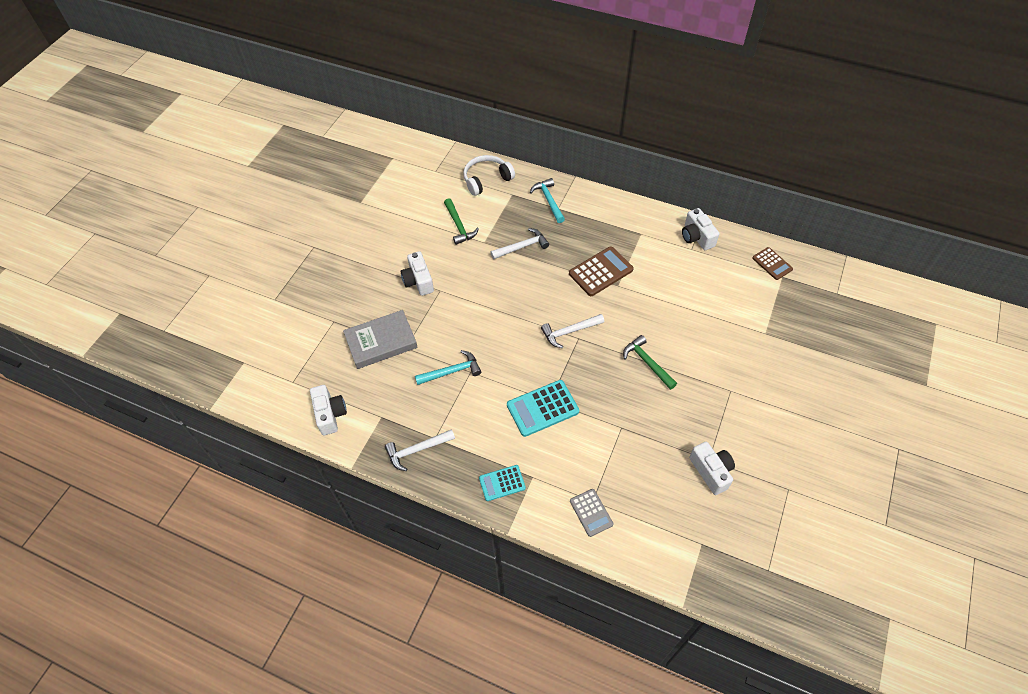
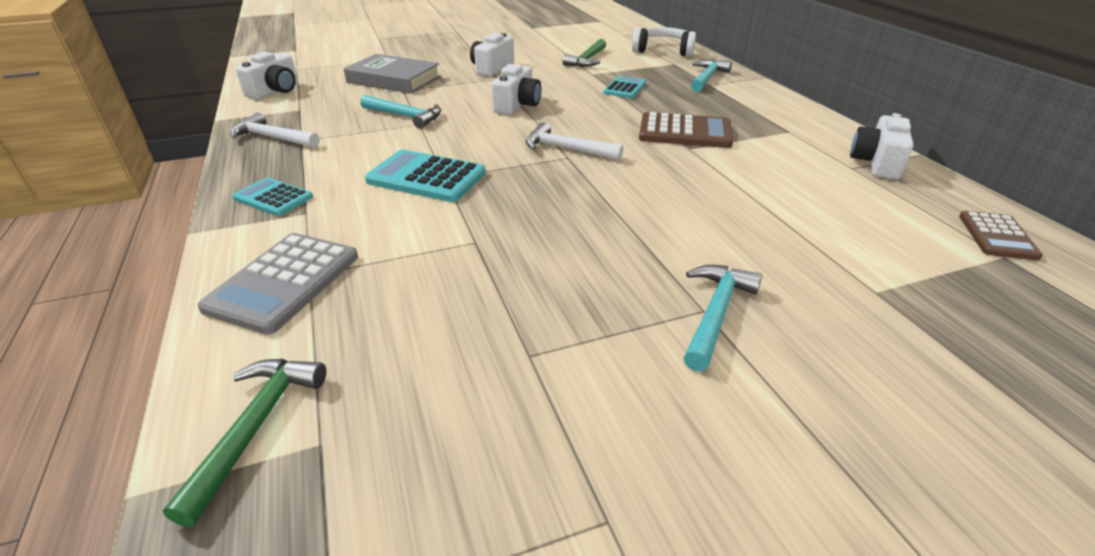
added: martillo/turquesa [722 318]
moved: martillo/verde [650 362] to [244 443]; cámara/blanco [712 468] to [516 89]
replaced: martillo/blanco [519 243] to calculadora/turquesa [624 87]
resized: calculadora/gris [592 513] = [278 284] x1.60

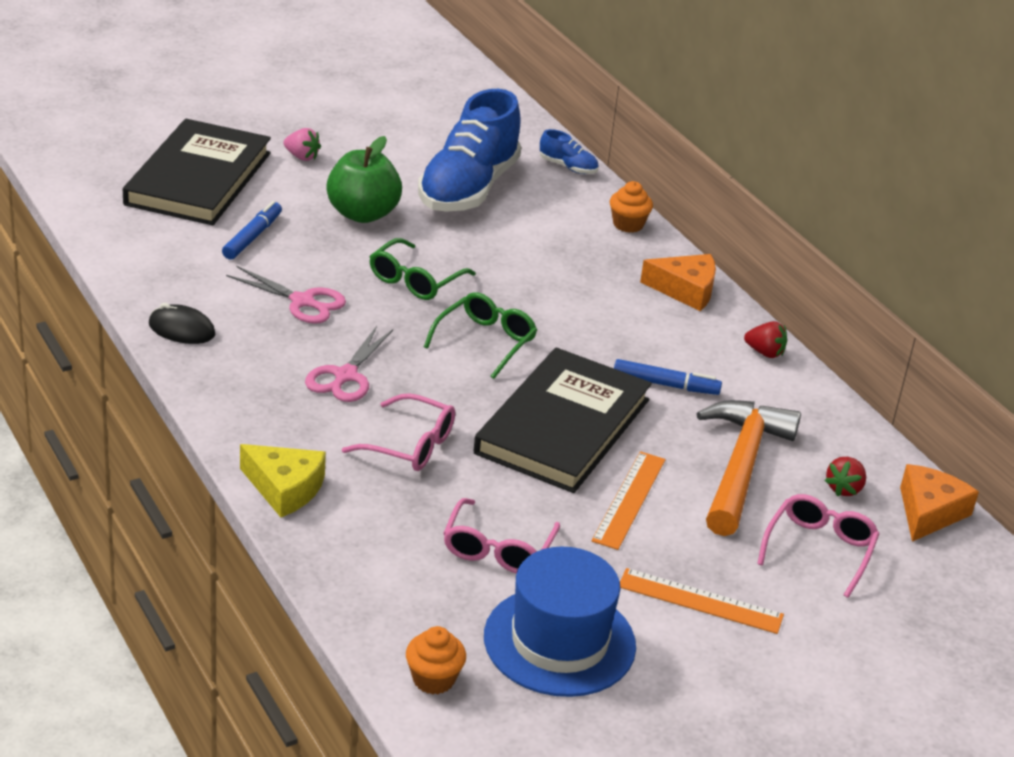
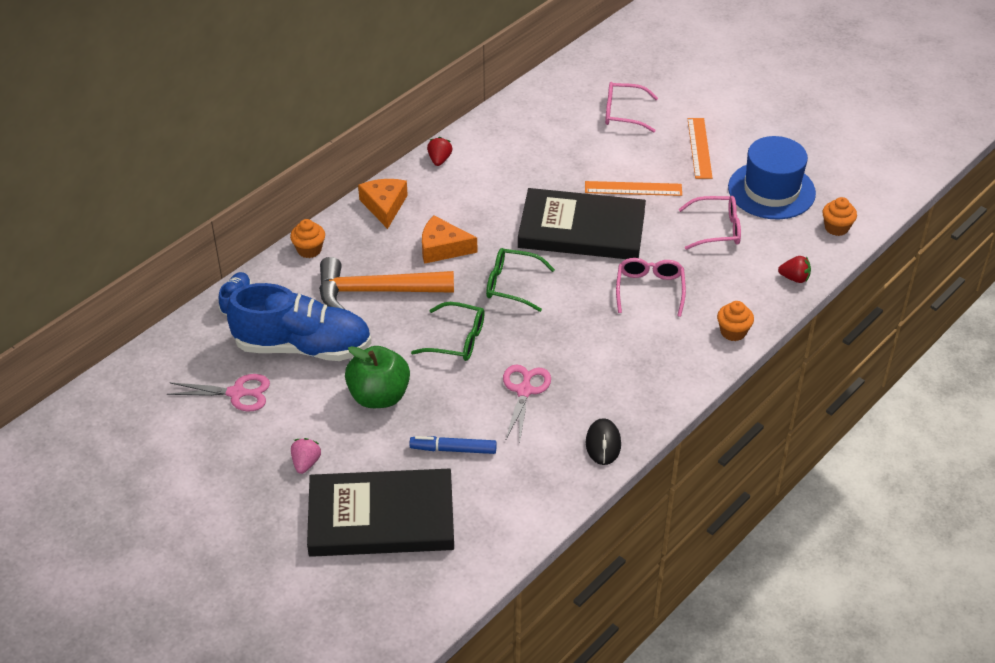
removed: rotulador/azul [668 377]
moved: tijeras/rosa [349 364] to [218 392]; martillo/naranja [748 468] to [386 283]; fresa/rojo [845 477] to [794 269]; queso/naranja [939 503] to [449 240]
replaced: queso/amarillo [283 480] to magdalena/naranja [735 321]

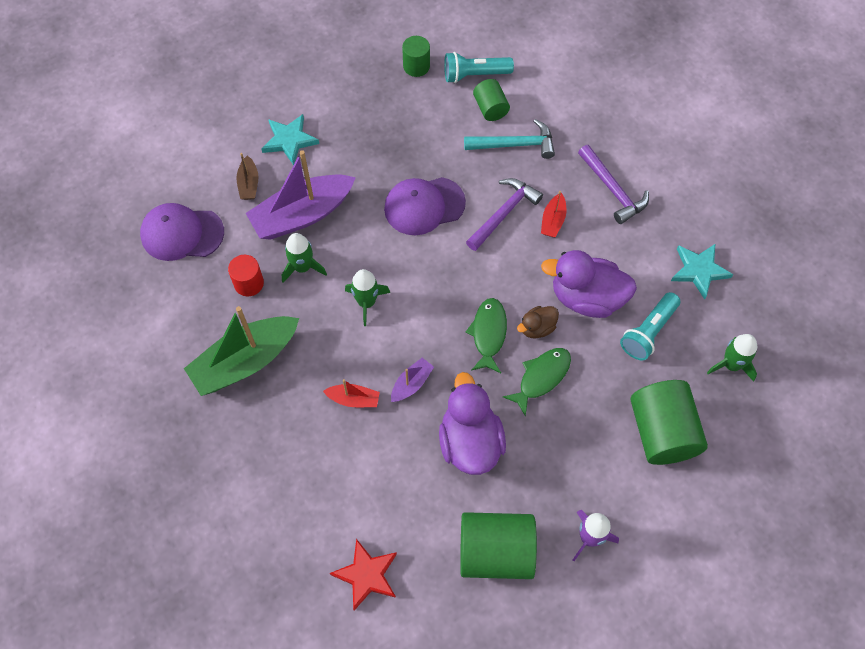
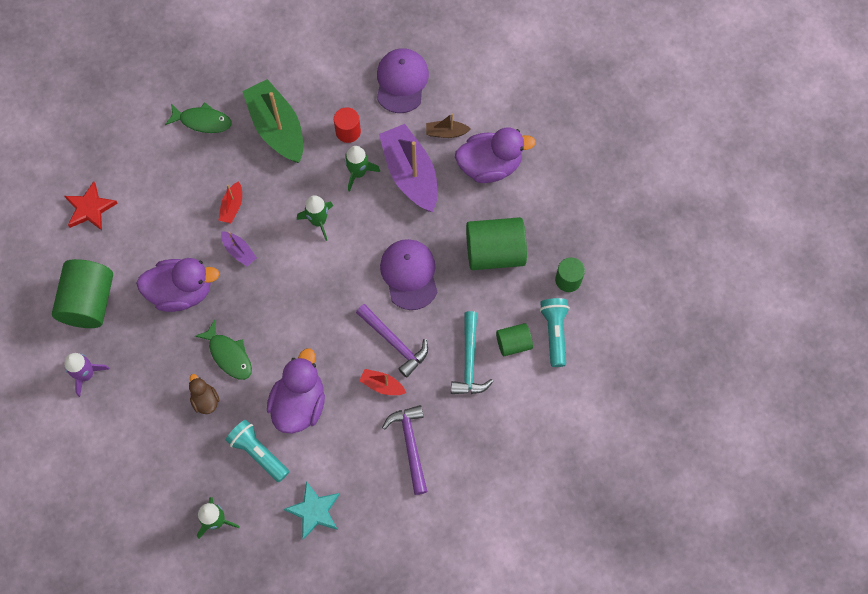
moved: pez/verde [486 335] to [198 118]; pato/marrón [538 322] to [204 394]; cilindro/verde [669 422] to [496 243]
replaced: estrella/turquesa [290 139] to pato/morado [495 155]
turned: martillo/morado [613 184] = [405 450] 105 degrees clockwise

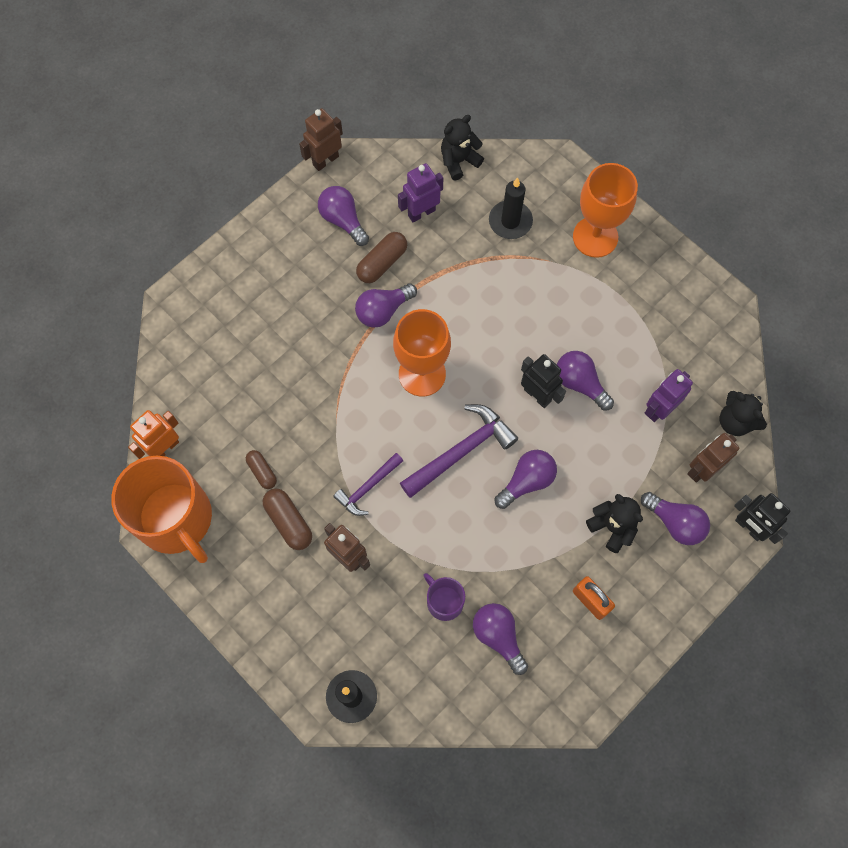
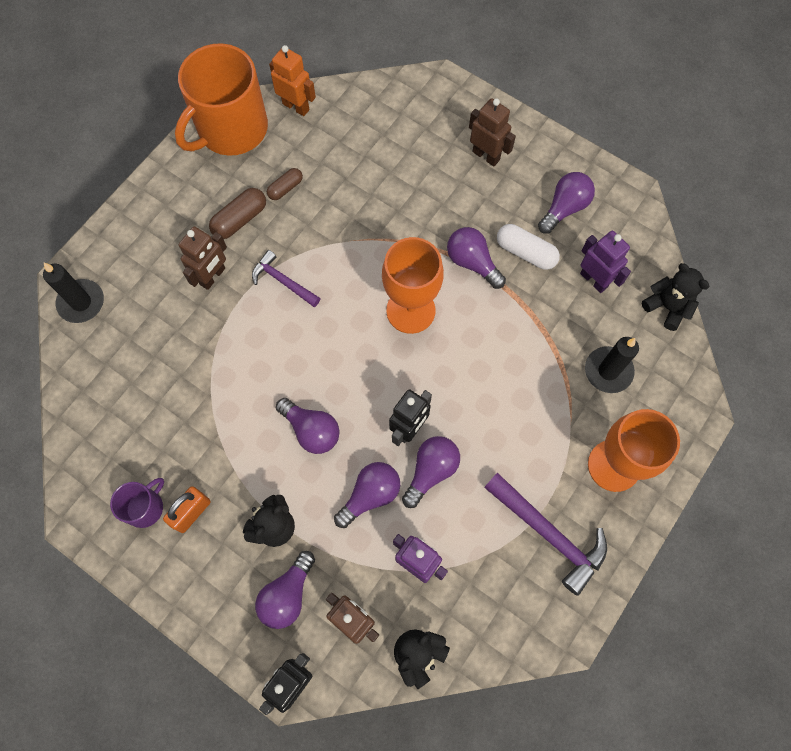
moved: robot/marrón [321 139] to [492 132]; martillo/morado [459 451] to [545 534]; taza/morado [444 597] to [137 503]; bombilla/morado [500 639] to [367 495]
recoloured: cápsula/marrón [381 257] to cápsula/blanco [528 247]

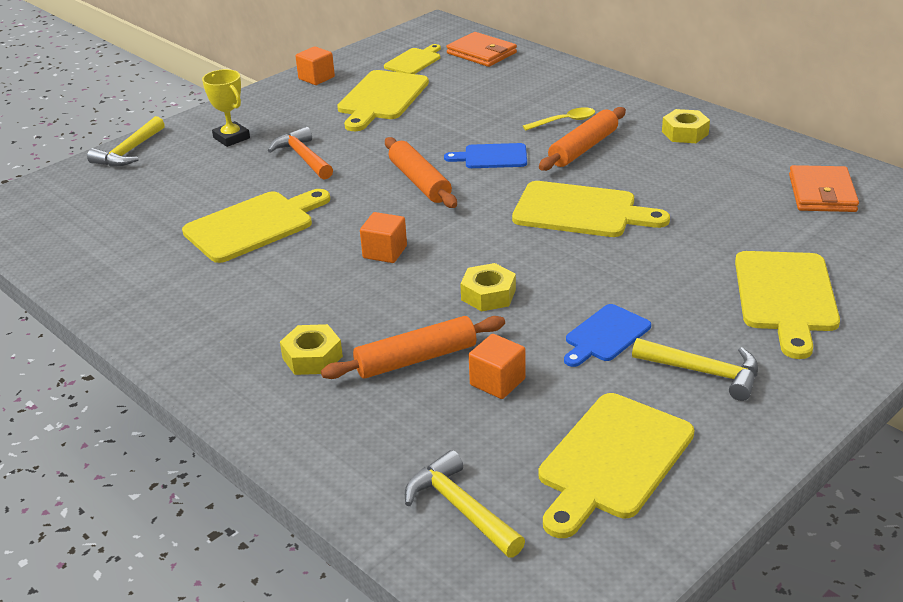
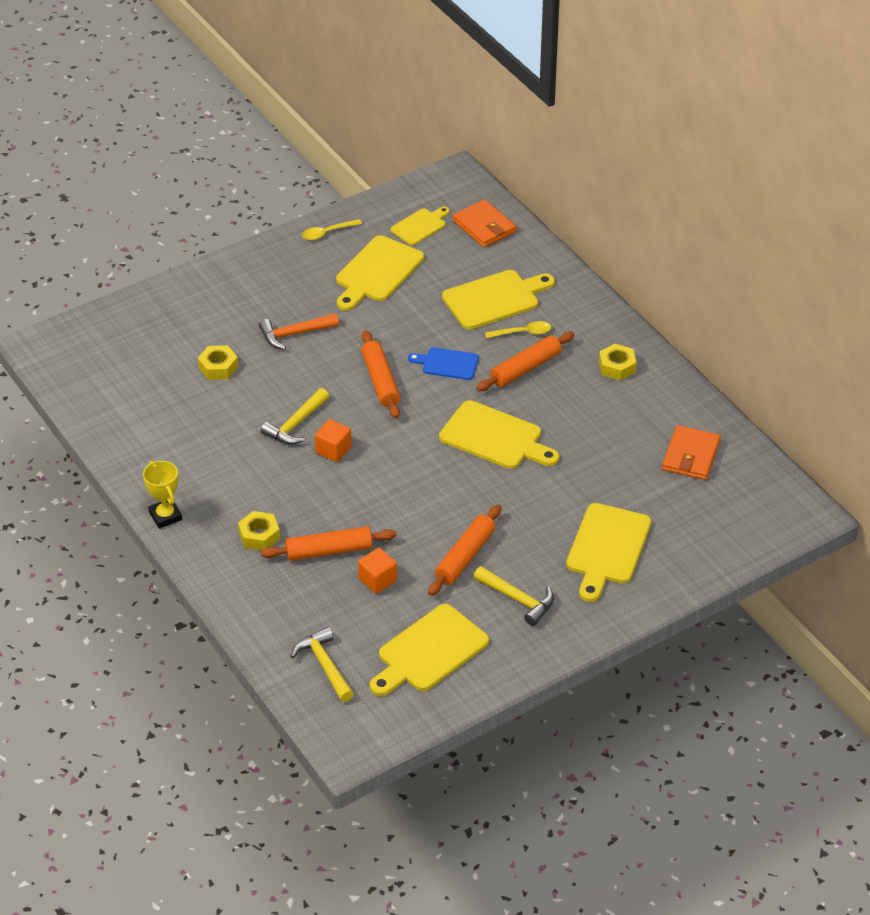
moved: martillo/amarillo [126 141] to [295 416]; tabla de cortar/amarillo [256 226] to [498 300]; trofeo/amarillo [226 108] to [162 495]; tuerca/amarillo [488 287] to [218 362]
replaced: cubo/naranja [315 65] to cuchara/amarillo [332 229]; tabla de cortar/azul [607 335] to rodillo/naranja [464 550]
turned: martillo/naranja [300 153] = [299 331] 90 degrees counterclockwise

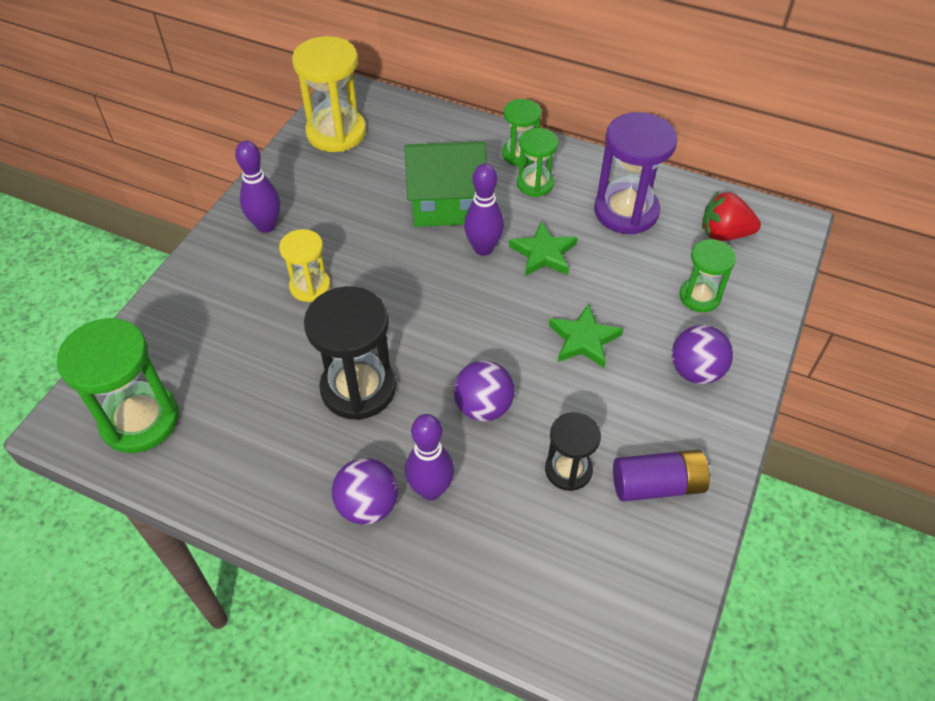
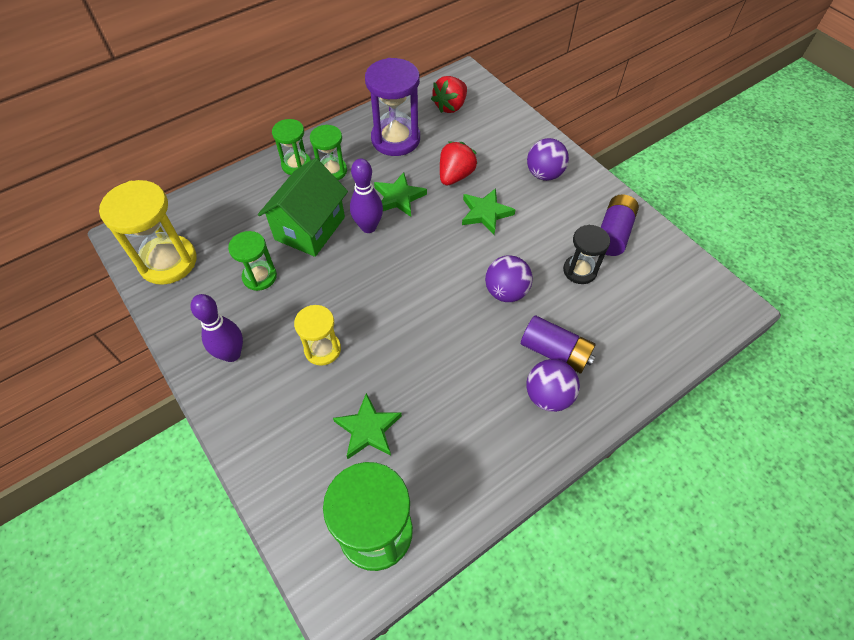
removed: reloj de arena/negro [350 353]
added: estrella/verde [367 426]; fresa/rojo [458 163]
moved: reloj de arena/verde [708 275] to [252 261]
replaced: bolo/morado [429 457] to pila/morado [558 344]

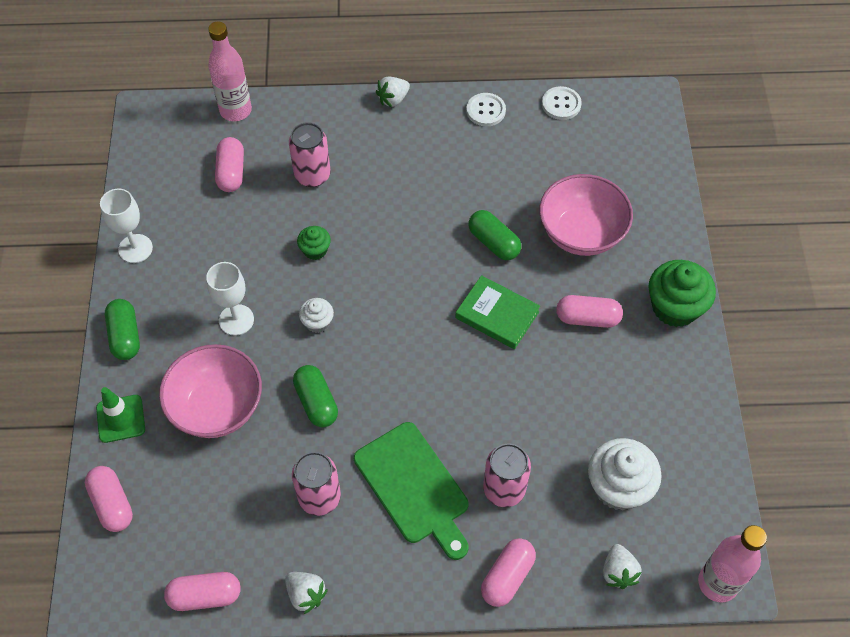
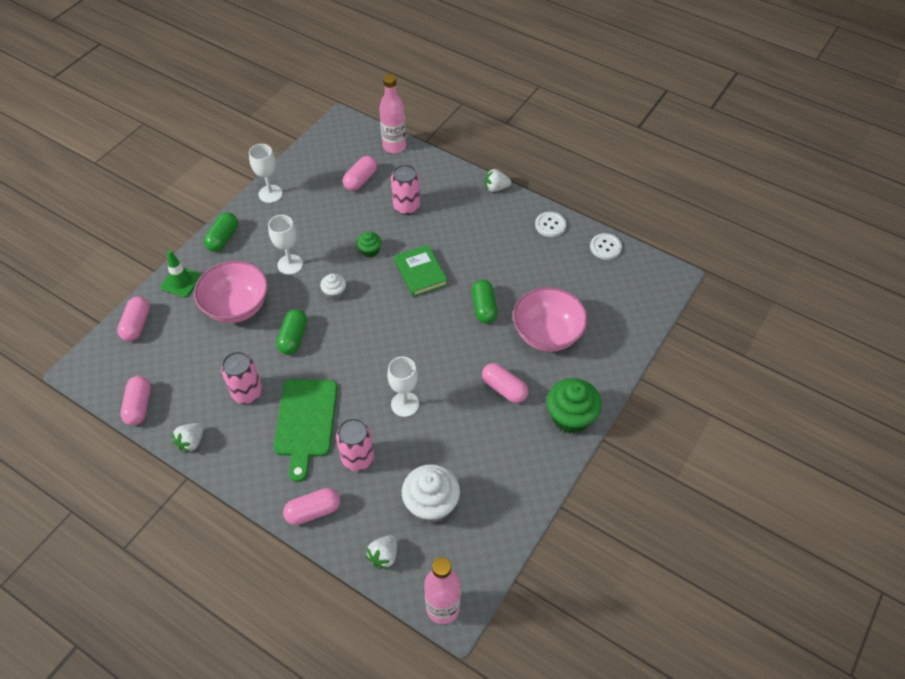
added: copa/blanco [403 387]
moved: libro/verde [497 312] to [420 271]
turned: cápsula/rosa [202 591] = [135 401] 60 degrees clockwise; fresa/blanco [306 593] = [188 438] 45 degrees clockwise

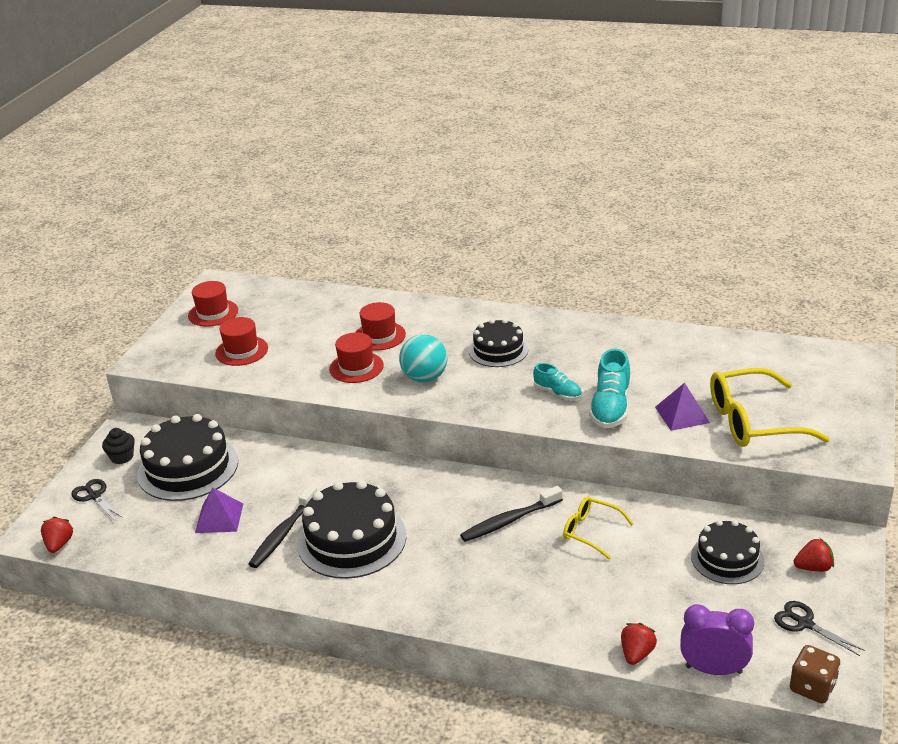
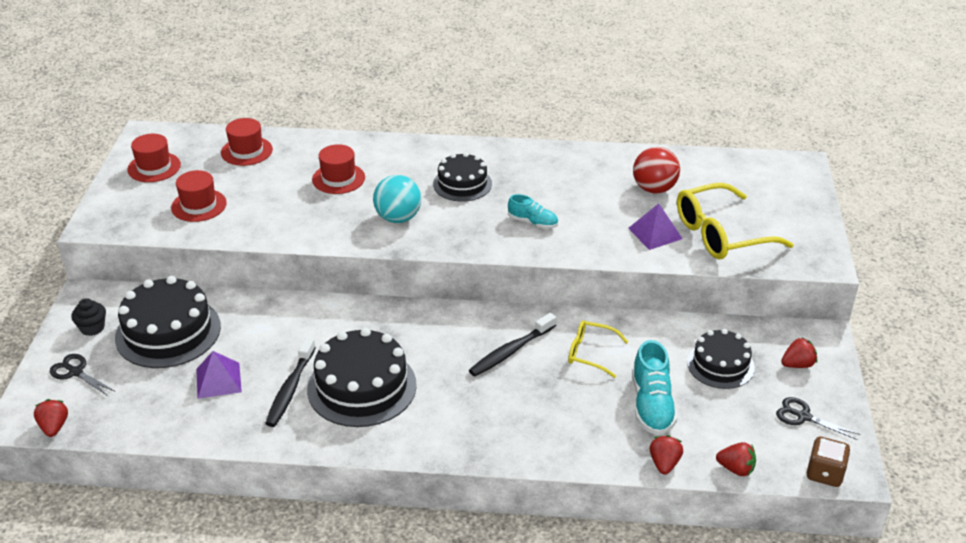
added: pelota/rojo [656 170]
moved: sombrero/rojo [356 357] to [247 142]; zapato/turquesa [609 388] to [655 387]
replaced: despertador/morado [717 639] to fresa/rojo [736 459]

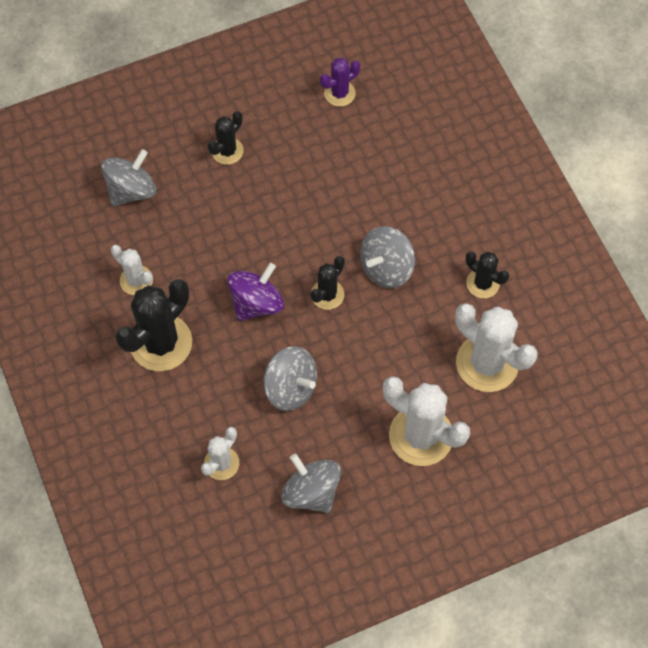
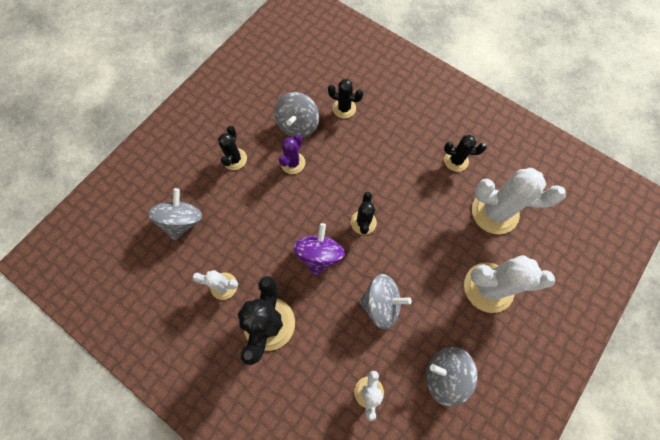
added: cactus/negro [345 98]
moved: cactus/morado [340 82] to [292 154]; peonza/gris [387 257] to [296 115]

